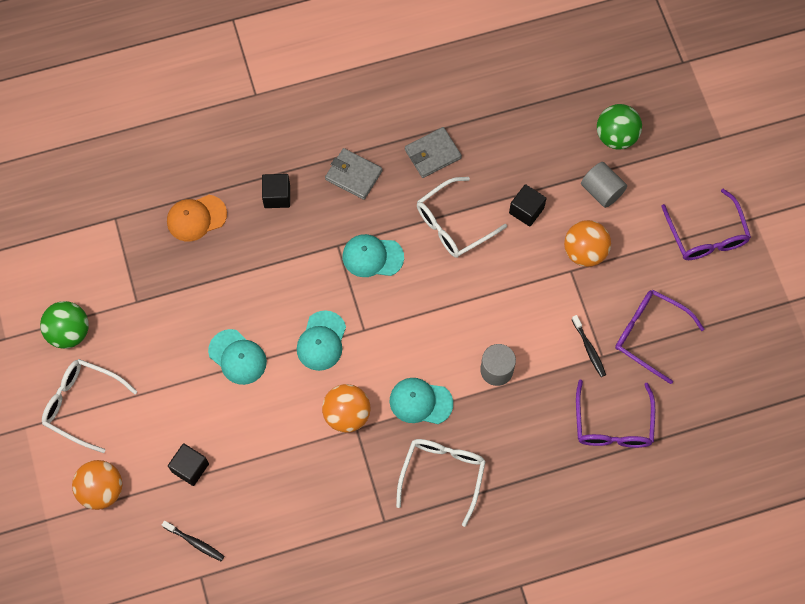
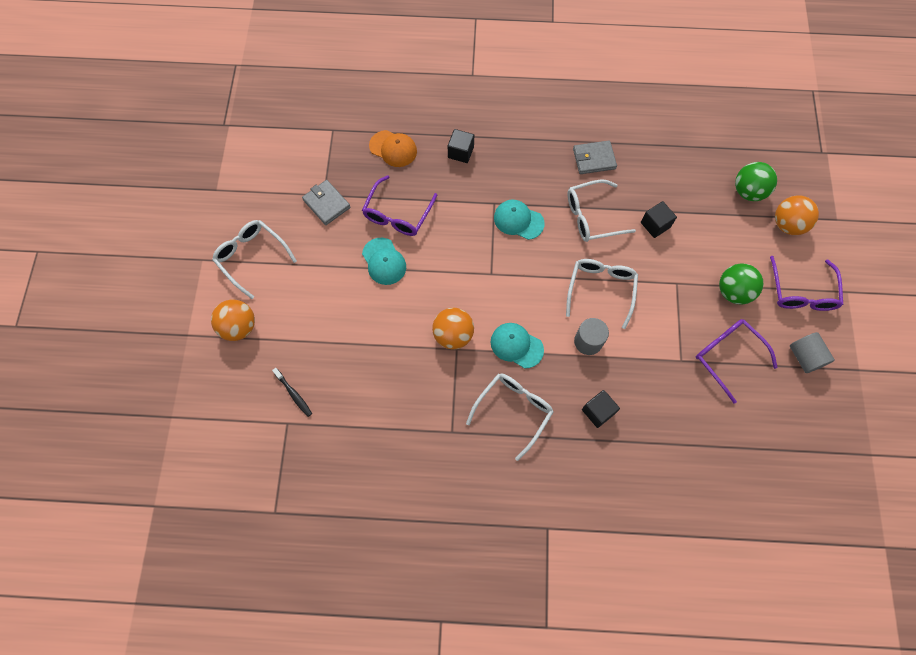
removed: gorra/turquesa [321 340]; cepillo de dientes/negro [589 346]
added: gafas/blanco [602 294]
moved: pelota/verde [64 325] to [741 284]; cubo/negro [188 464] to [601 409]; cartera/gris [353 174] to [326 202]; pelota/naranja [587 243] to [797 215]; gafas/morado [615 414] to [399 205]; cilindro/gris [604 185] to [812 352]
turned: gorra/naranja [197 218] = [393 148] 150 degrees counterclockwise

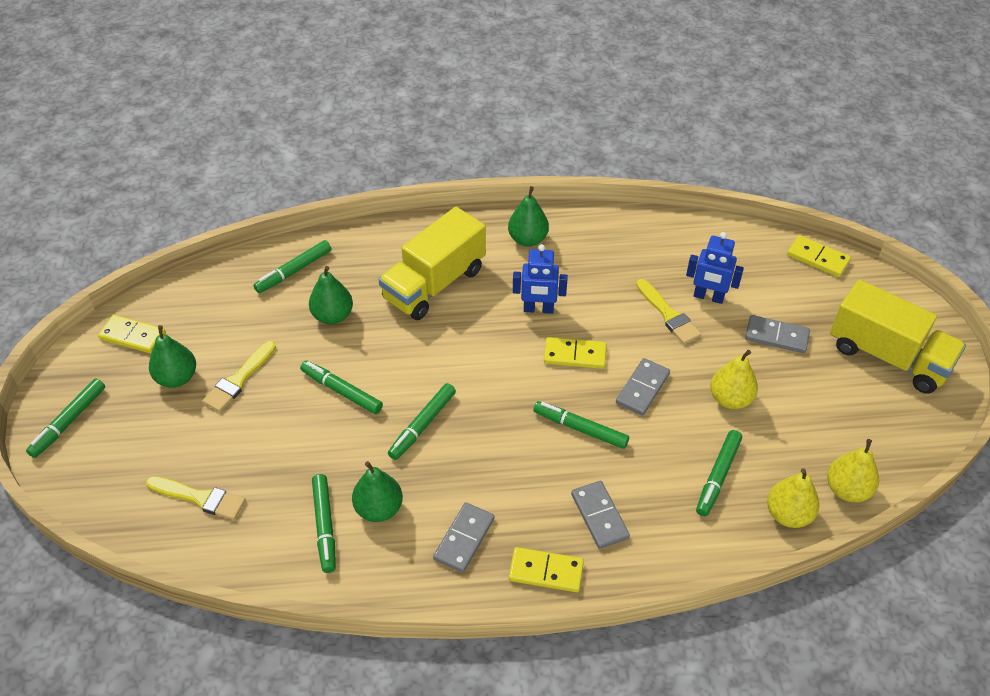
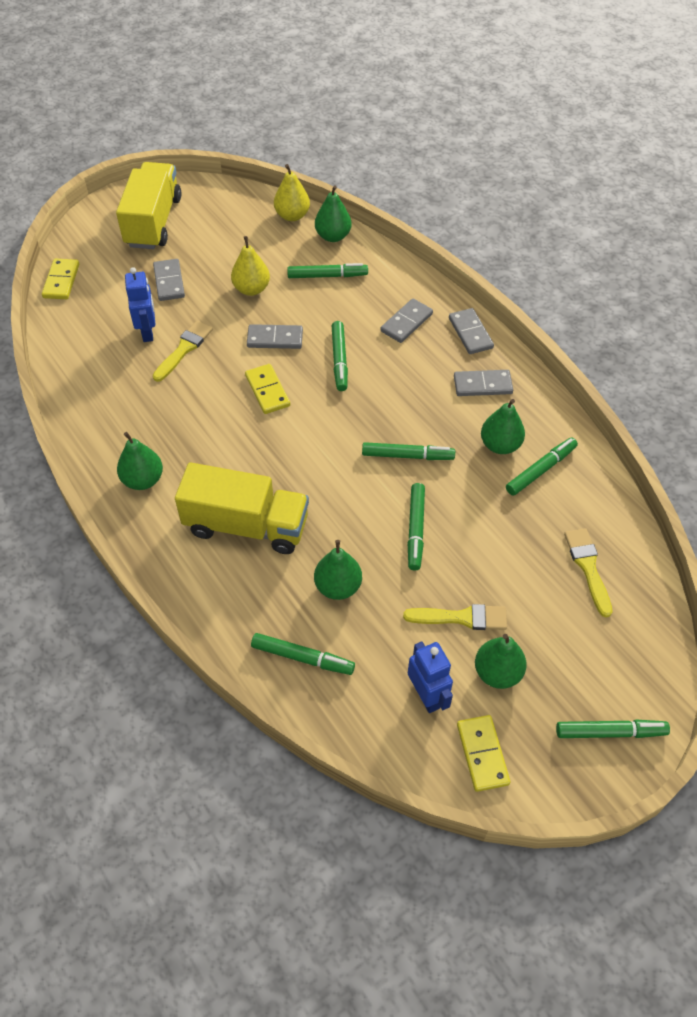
moved: robot/azul [540 279] to [430 677]
recoloured: ficha de dominó/amarillo [546 569] to ficha de dominó/gris [471 331]; pera/amarillo [793 498] to pera/verde [333 213]

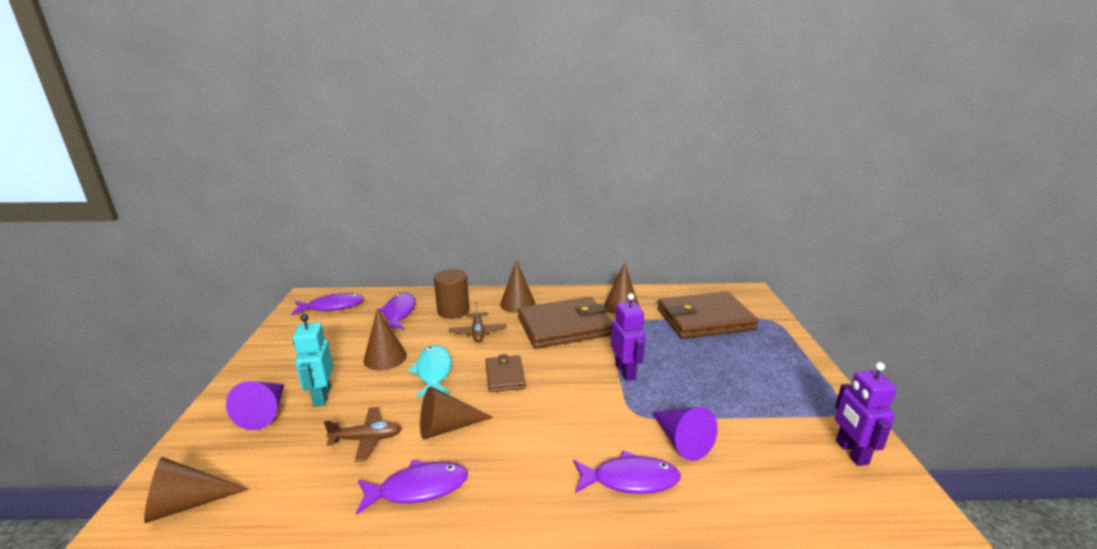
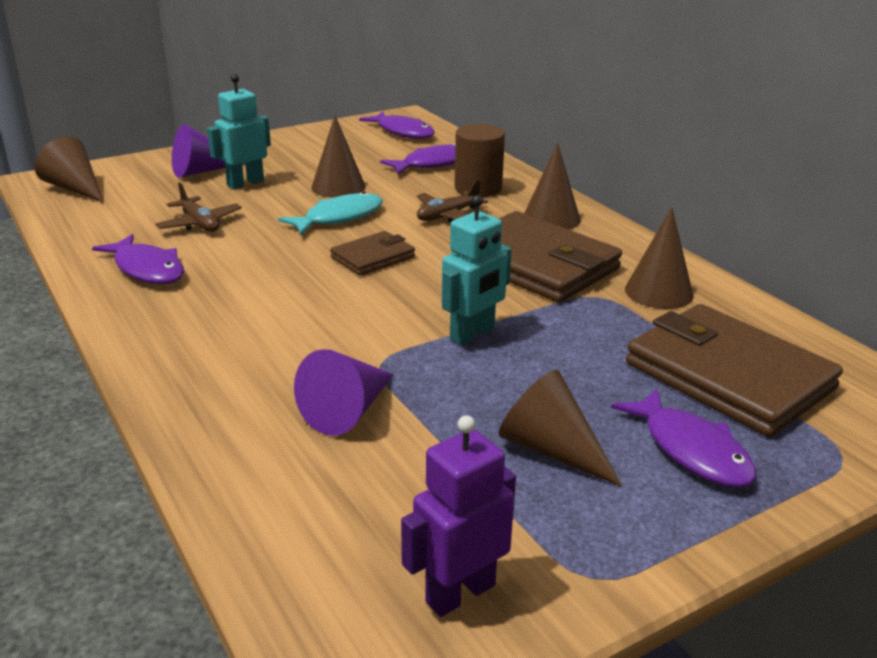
moved: cono/marrón [456 413] to [560 428]; pez/morado [627 472] to [683 438]
recoloured: robot/morado [628 337] to robot/turquesa [476 270]

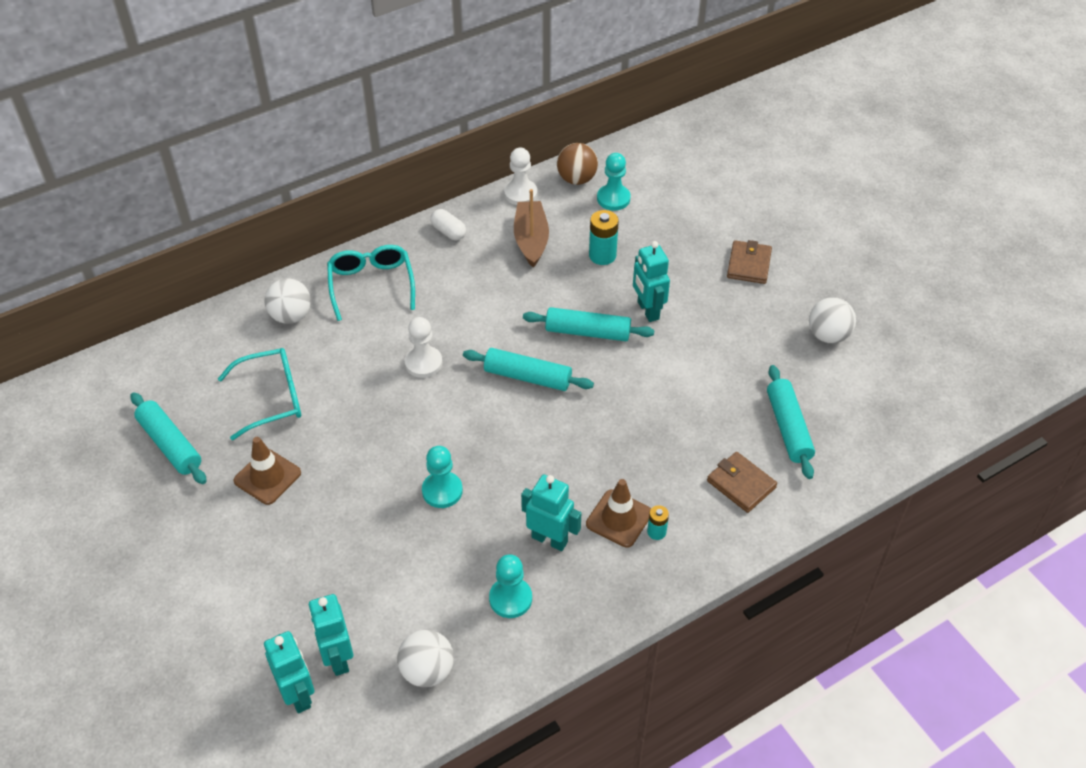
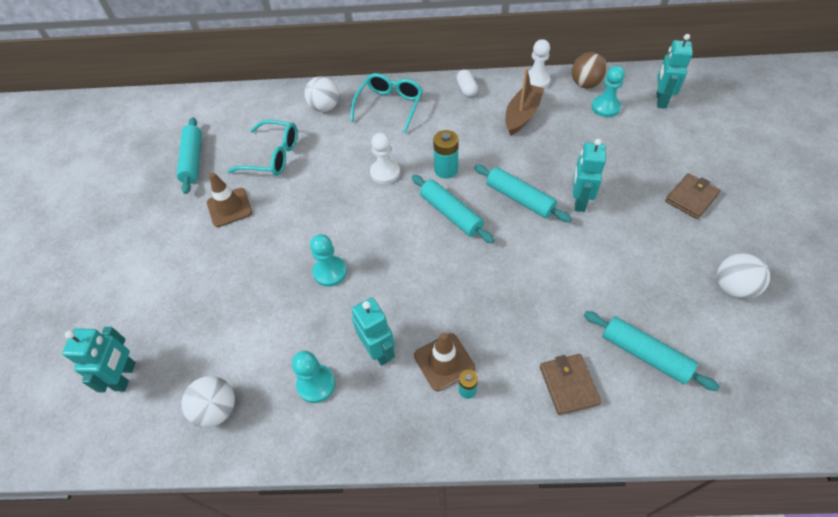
moved: robot/turquesa [330 635] to [675 71]; pila/turquesa [604 237] to [446 154]
turned: rodillo/turquesa [791 422] = [652 351] 75 degrees counterclockwise

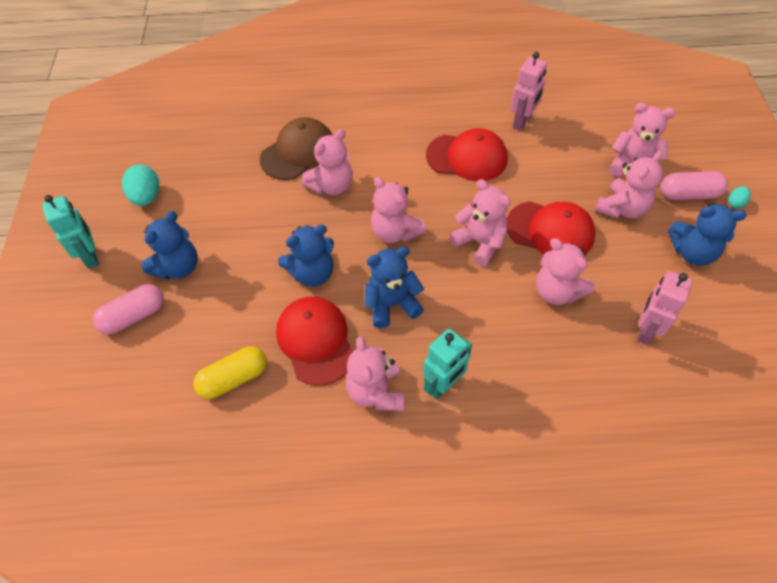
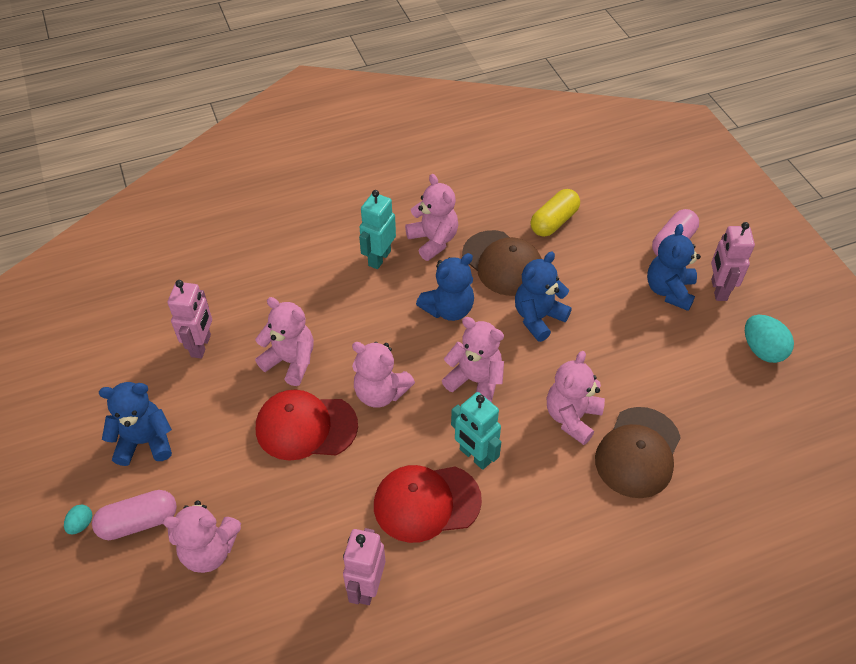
removed: osito/rosa [629 185]
added: robot/rosa [733 261]
moved: robot/turquesa [70 232] to [476 431]
recoloured: gorra/rojo [314 341] to gorra/marrón [502 263]

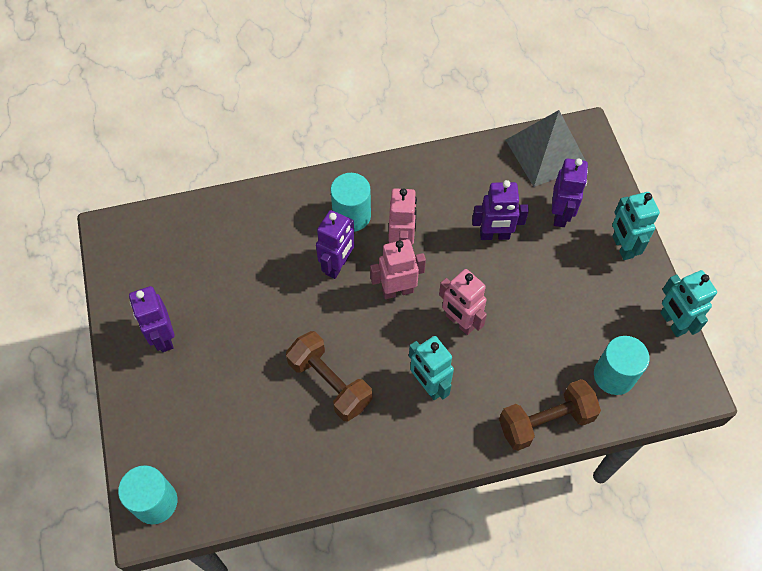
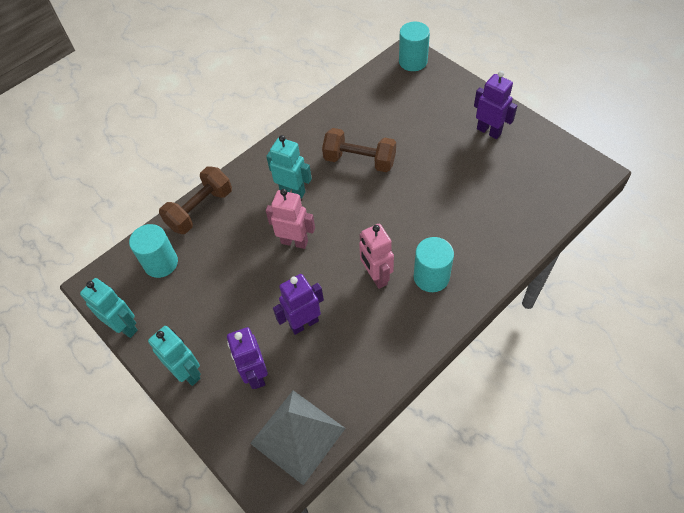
removed: robot/morado [335 244]; robot/rosa [398 269]

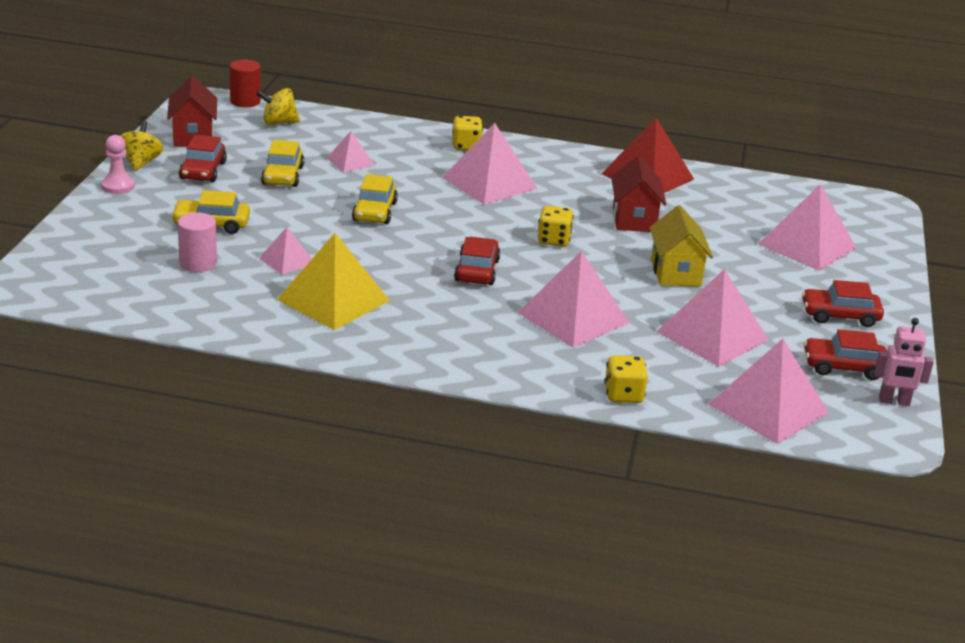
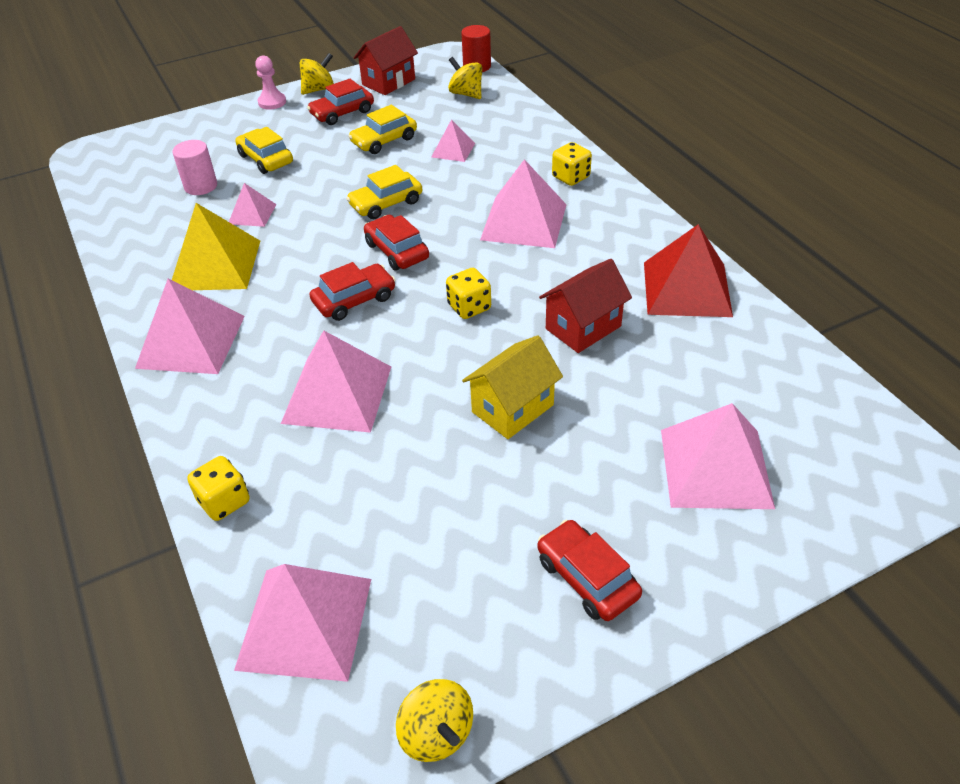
moved: pirámide/rosa [712 318] to [190 326]; coche/rojo [845 354] to [396 242]
replaced: robot/rosa [904 362] to peonza/amarillo [434 720]

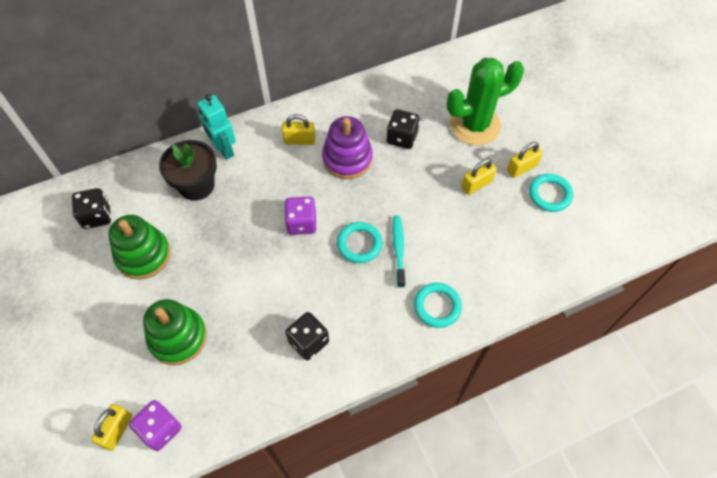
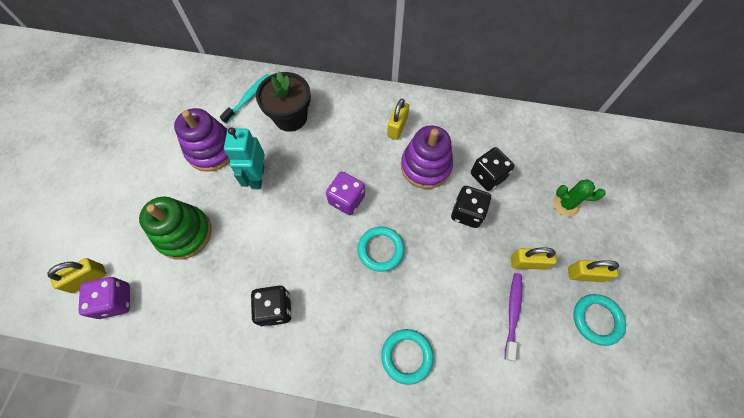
added: cepillo de dientes/morado [513 317]
moved: dado/negro [91 208] to [471 207]; robot/turquesa [217 127] to [244 158]; cepillo de dientes/turquesa [399 251] to [245 99]
recoloured: juguete apilable/verde [139 247] to juguete apilable/morado [202 140]
turned: candado/amarillo [298 129] = [398 119] 75 degrees clockwise
resized: cactus/verde [485 101] = [579 198] x0.48

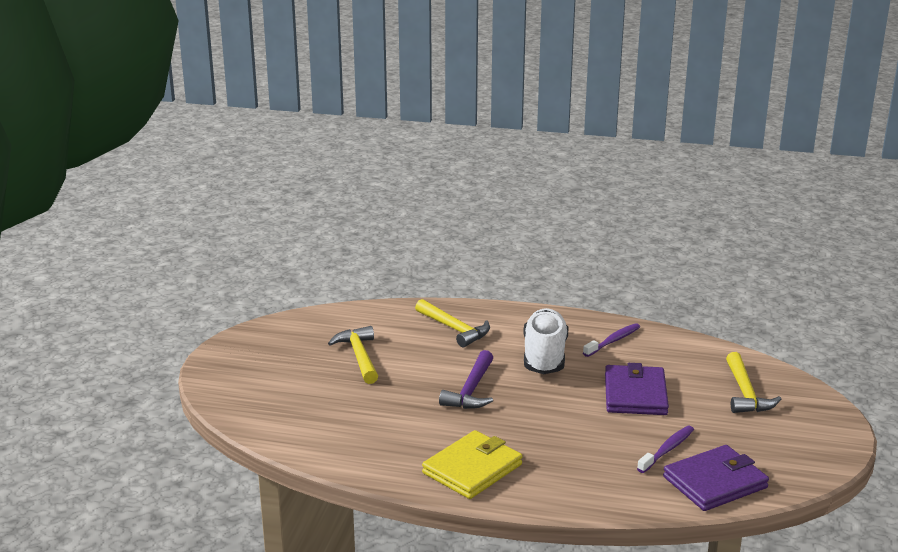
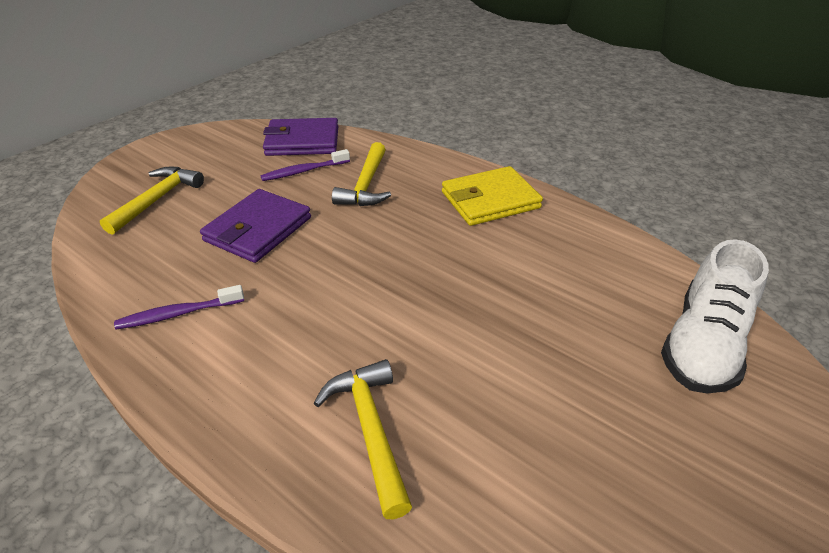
removed: martillo/morado [466 379]
moved: martillo/amarillo [353 355] to [361 174]; zapato/blanco [546 341] to [715 316]

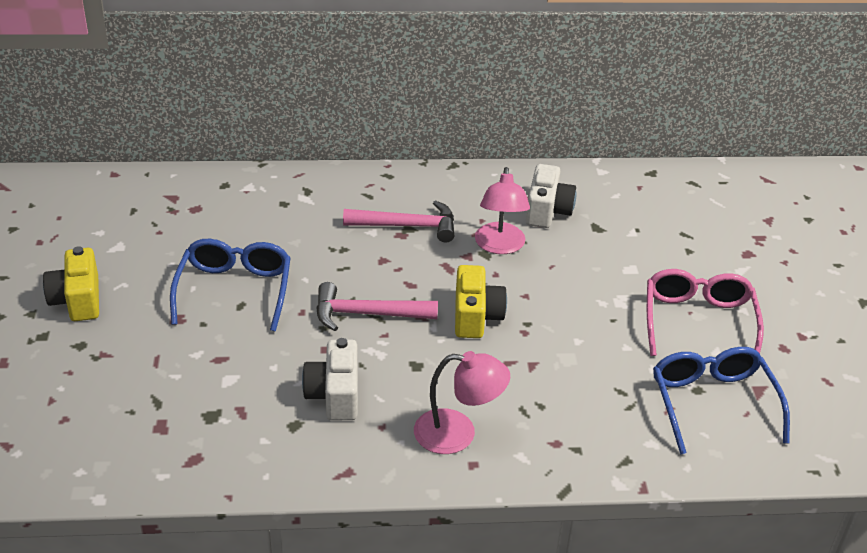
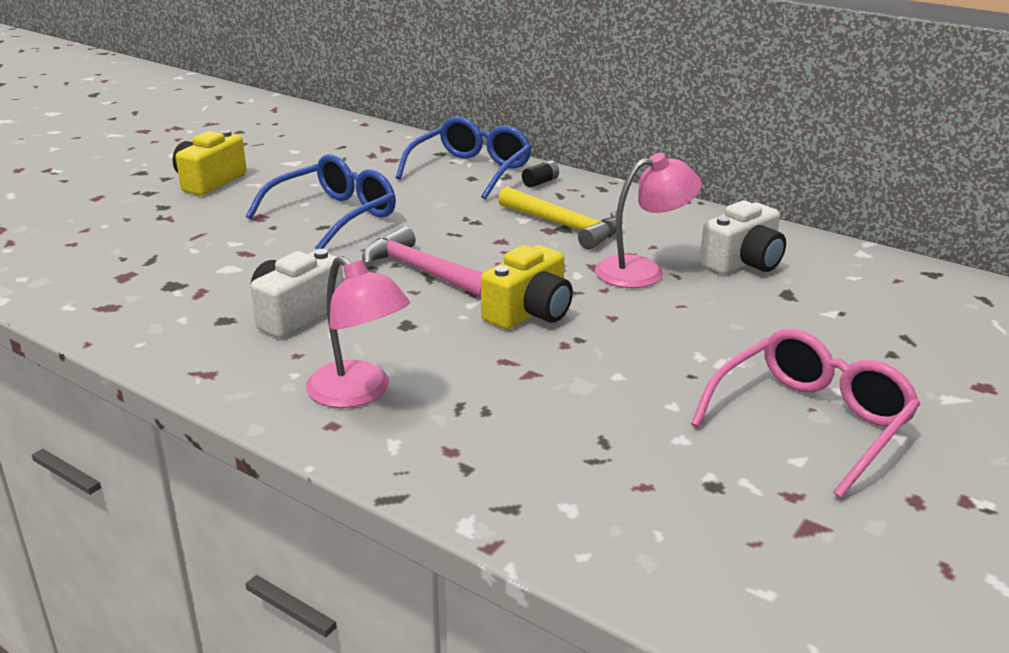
added: pila/negro [540 174]
moved: gafas/azul [721 401] to [464 158]
recoloured: martillo/rosa [398 221] to martillo/amarillo [557 218]
turned: lámpara/rosa [502 210] = [648 220] 150 degrees counterclockwise

